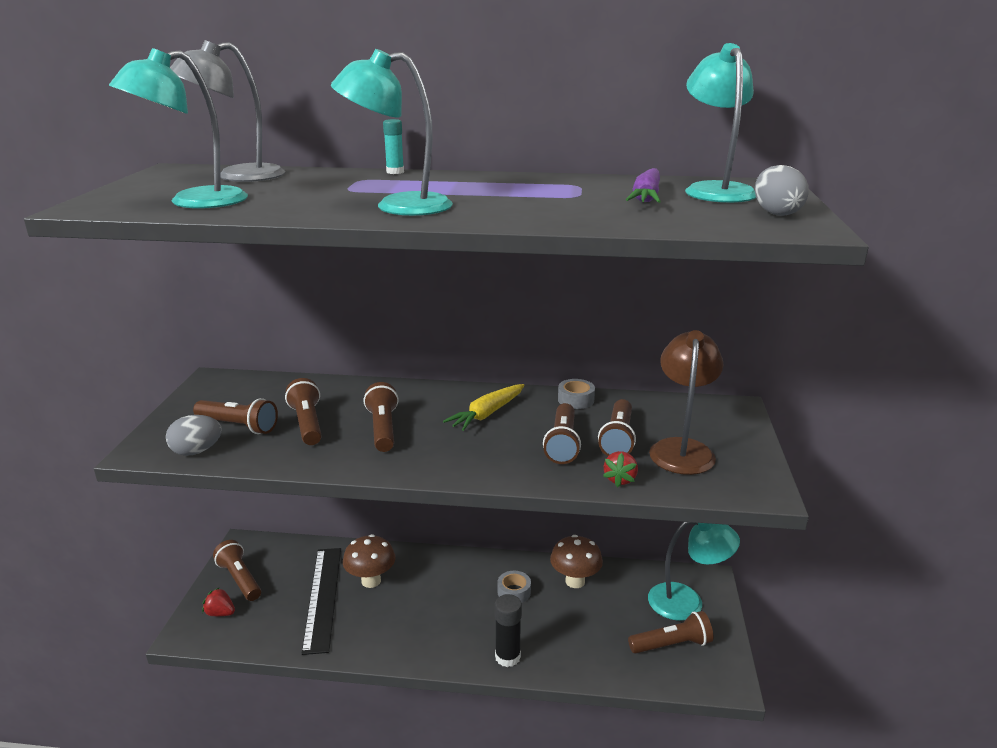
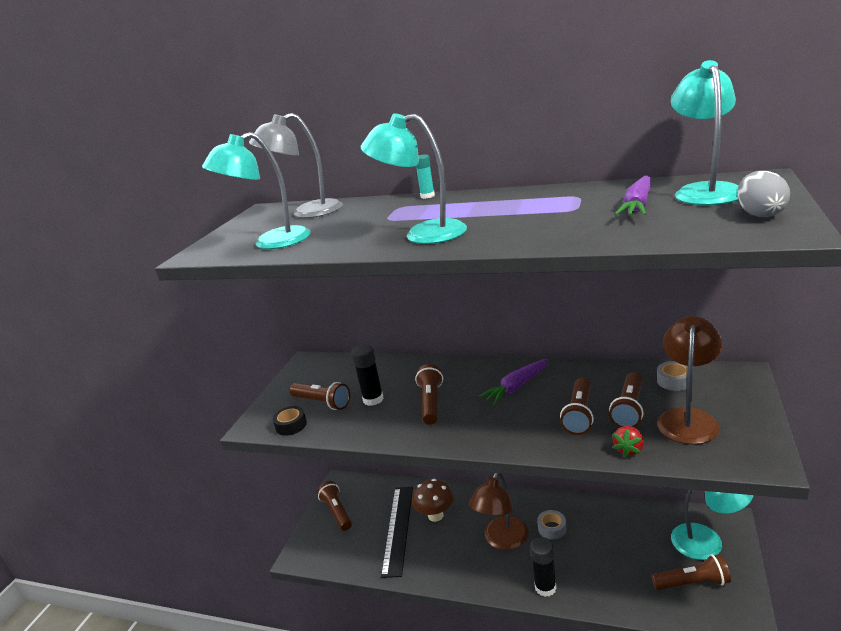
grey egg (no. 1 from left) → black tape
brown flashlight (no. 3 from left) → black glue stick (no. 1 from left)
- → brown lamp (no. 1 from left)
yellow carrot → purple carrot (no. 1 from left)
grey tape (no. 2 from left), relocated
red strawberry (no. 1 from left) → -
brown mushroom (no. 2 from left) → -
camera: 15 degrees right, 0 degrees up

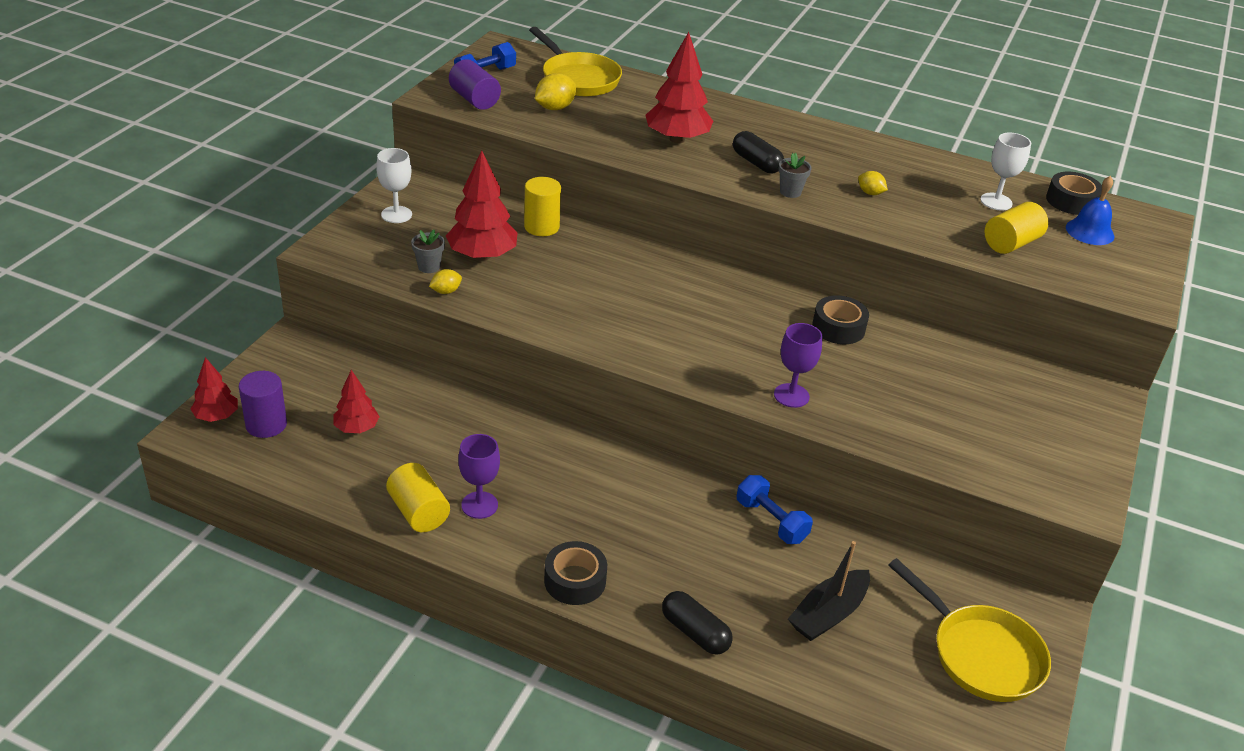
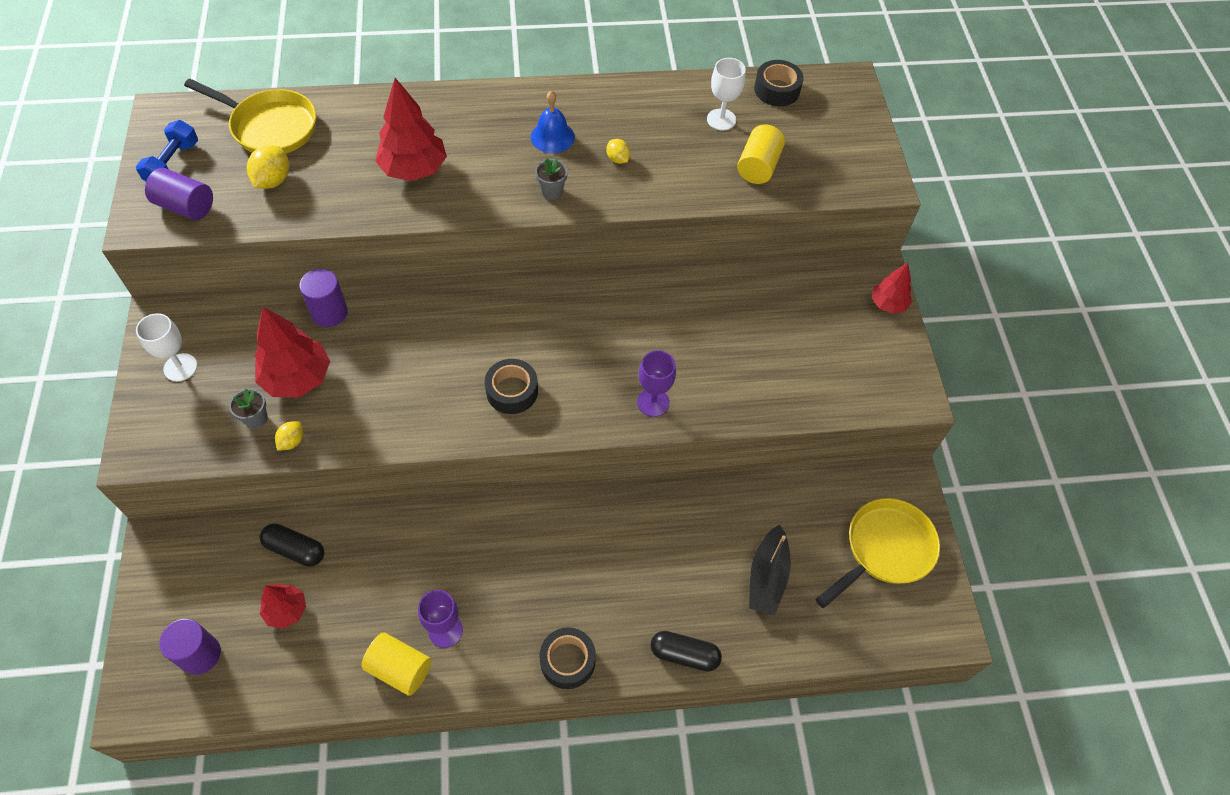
black capsule (no. 2 from left in the first image) → black capsule (no. 1 from left), relocated
yellow cylinder (no. 2 from left) → purple cylinder (no. 3 from left)
black tape (no. 2 from left in the first image) → black tape (no. 1 from left), relocated
blue bell, relocated
yellow lemon (no. 3 from left), 45 degrees clockwise
yellow pan (no. 2 from left), 60 degrees counterclockwise
red tree (no. 1 from left in the first image) → red tree (no. 4 from left), relocated
blue dumbbell (no. 2 from left) → -
camera: 30 degrees left, 20 degrees up

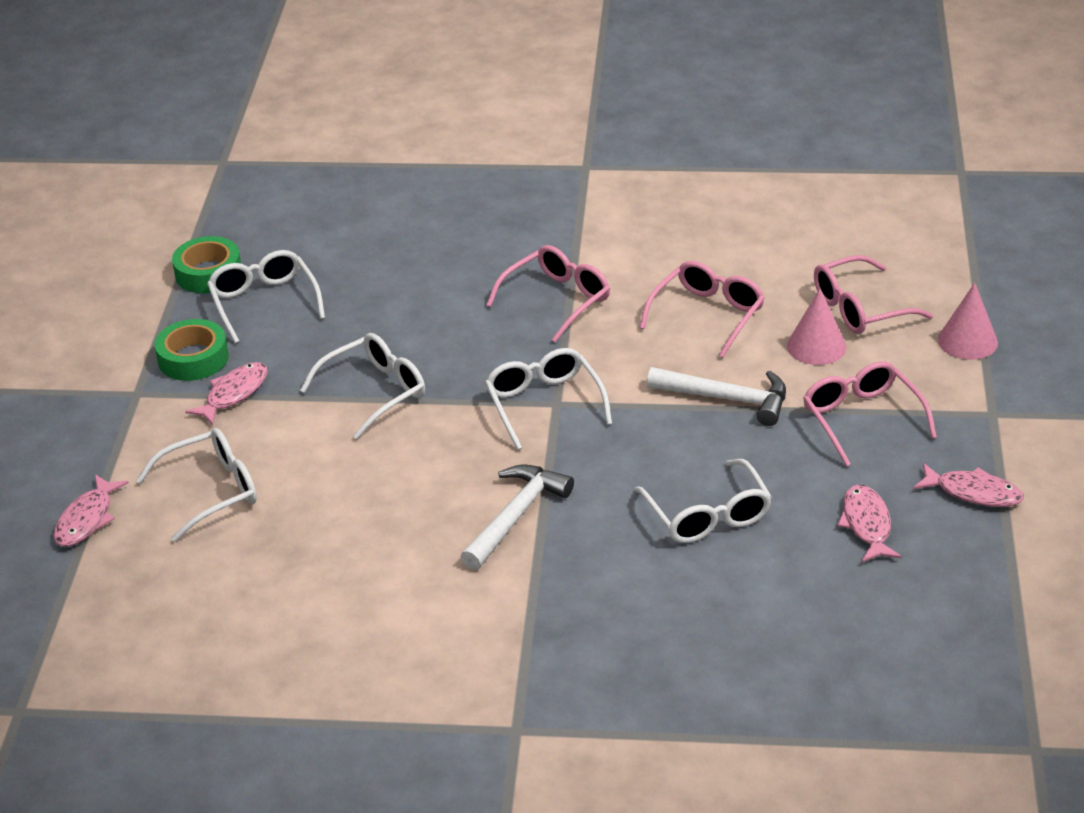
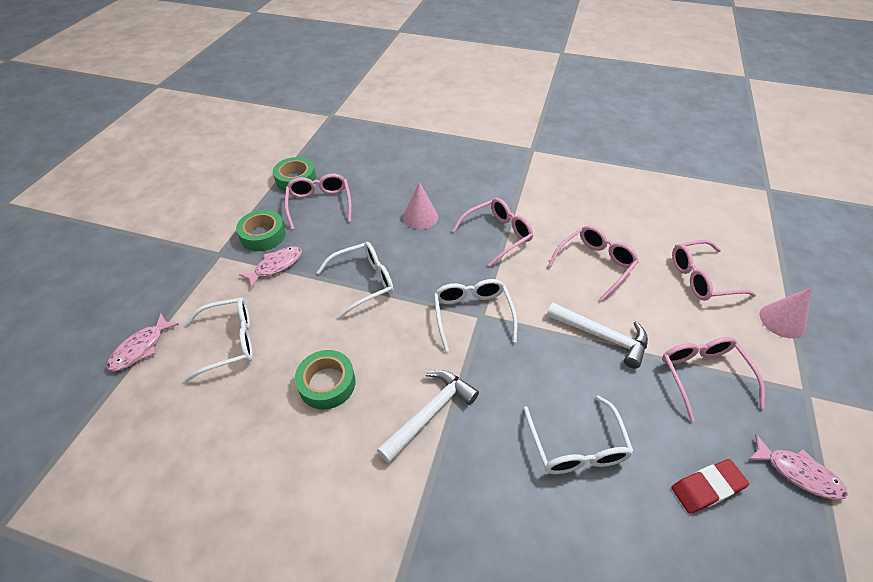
white glasses (no. 2 from left) → pink glasses (no. 1 from left)
- → green tape (no. 3 from left)
pink cone (no. 1 from left), relocated
pink fish (no. 3 from left) → red eraser
camera: 10 degrees right, 10 degrees up

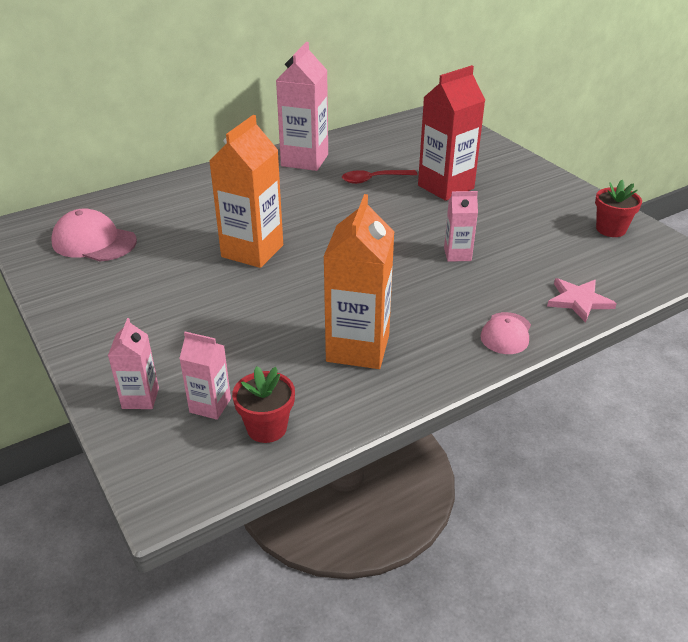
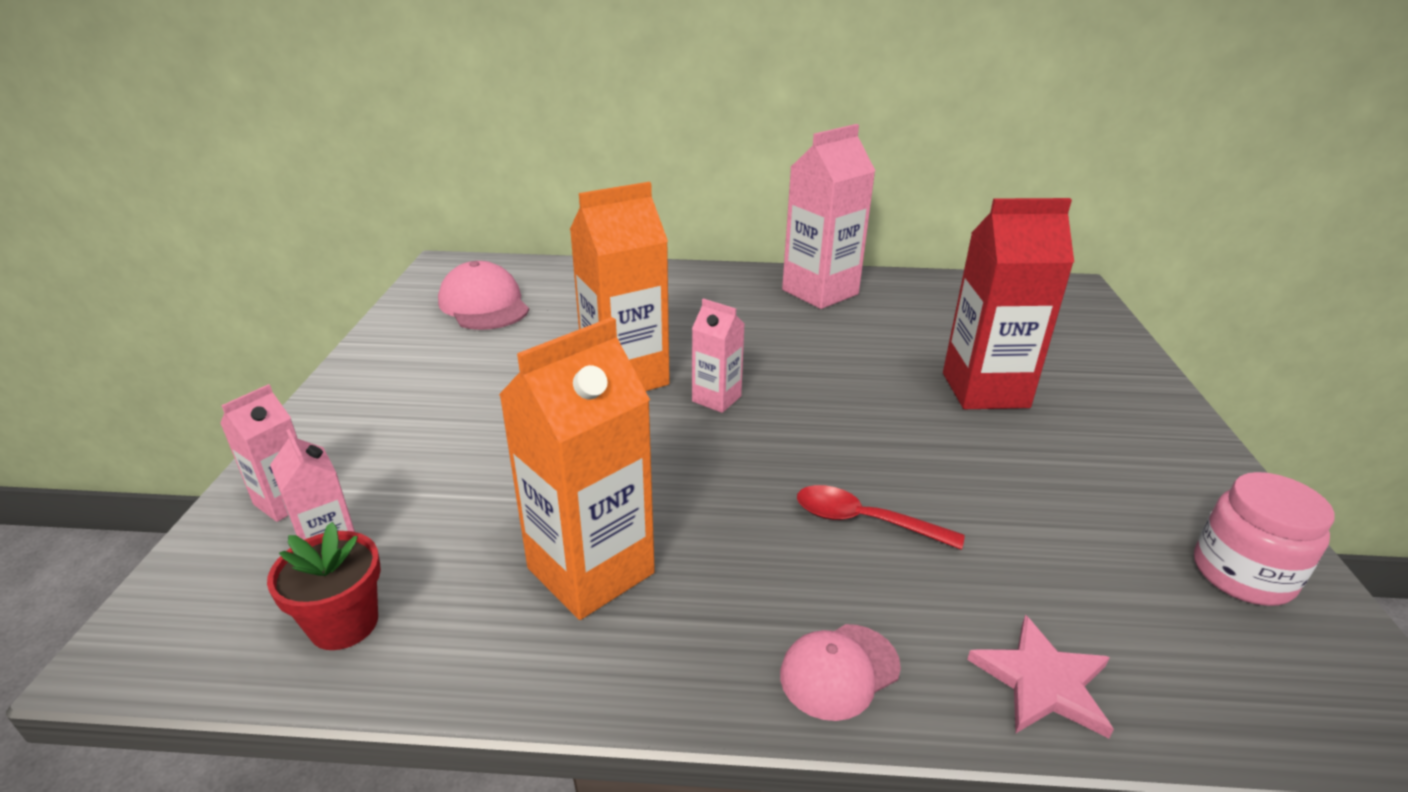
pink carton (no. 4 from left in the first image) → pink carton (no. 3 from left), relocated
red spoon, relocated
red flower pot (no. 2 from left) → pink jar
camera: 35 degrees right, 5 degrees down

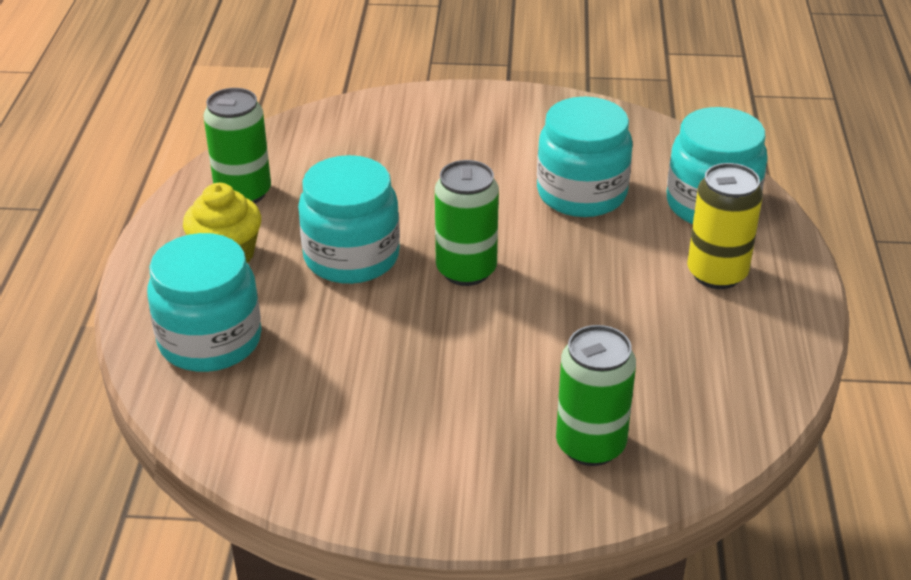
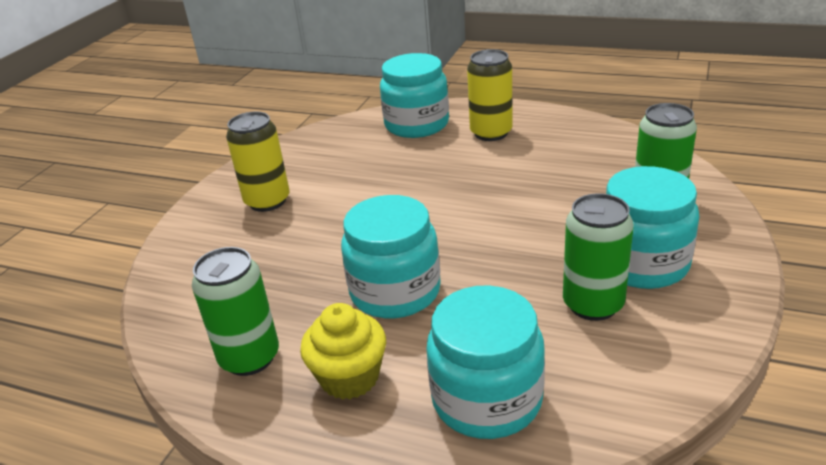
- → yellow can (no. 1 from left)
green can (no. 2 from left), relocated
turquoise jar (no. 3 from left in the first image) → turquoise jar (no. 4 from left), relocated
camera: 70 degrees left, 5 degrees down

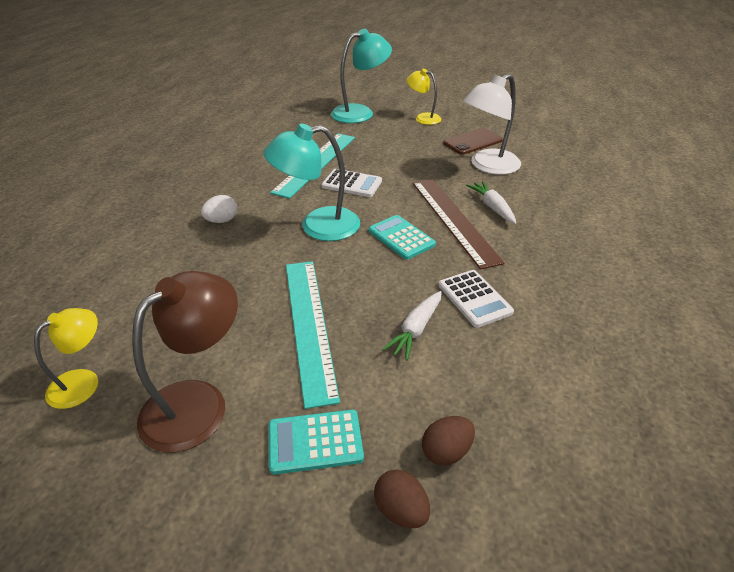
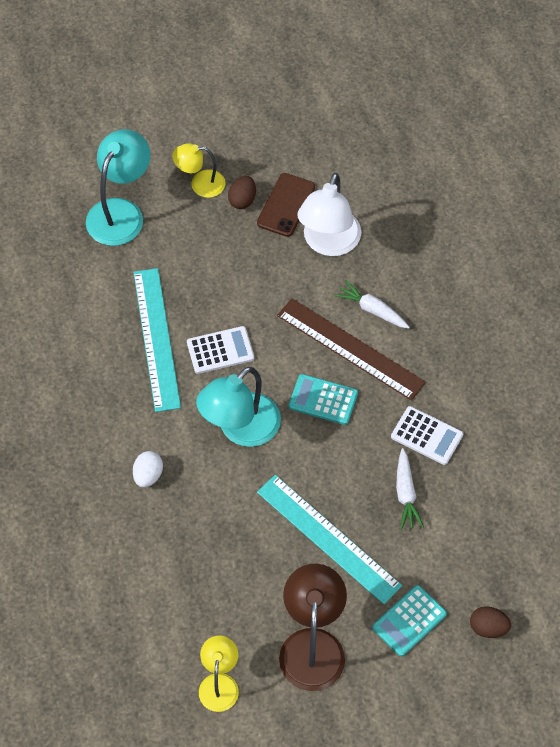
brown egg (no. 2 from left in the first image) → brown egg (no. 1 from left), relocated
camera: 35 degrees left, 20 degrees up

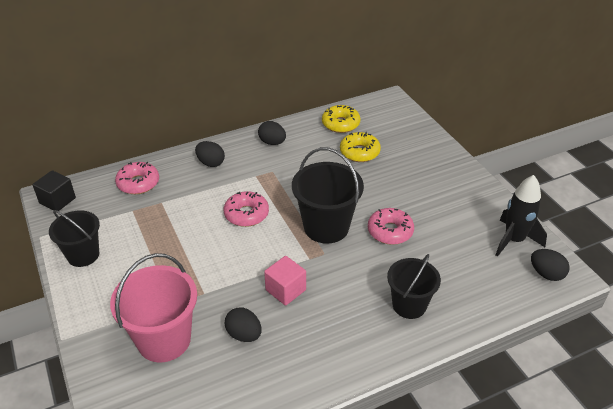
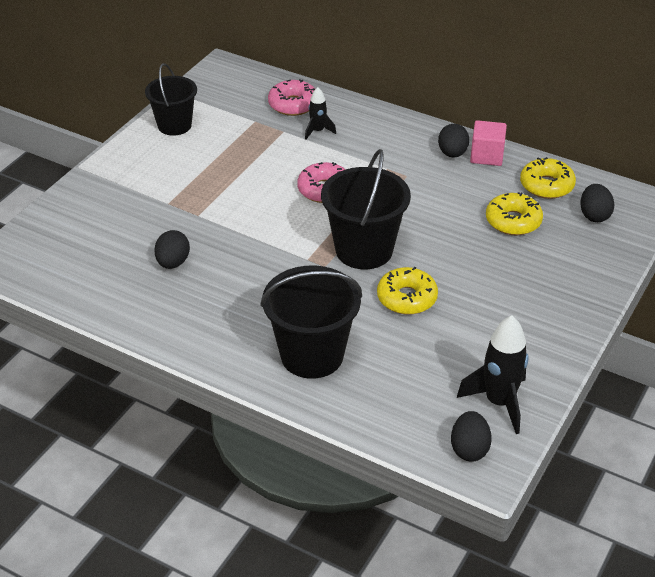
black bucket (no. 3 from left in the first image) → black bucket (no. 2 from left), x1.50
- → black rocket (no. 1 from left)
pink donut (no. 3 from left) → yellow donut (no. 1 from left)
pink cube, relocated
black egg (no. 1 from left in the first image) → black egg (no. 4 from left), relocated
black cube → -
pink bucket → -
camera: 55 degrees right, 0 degrees up

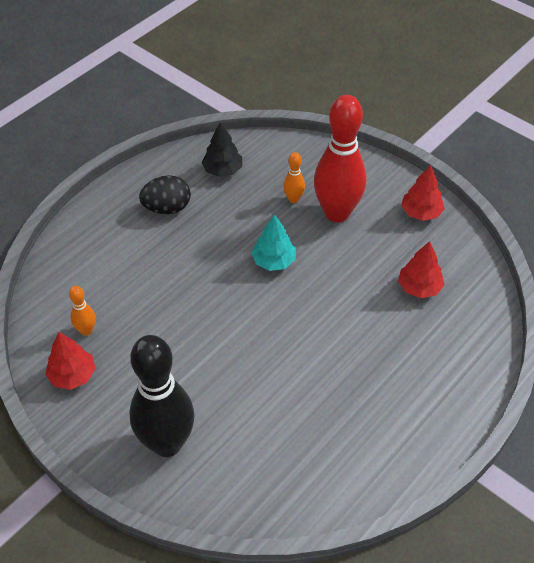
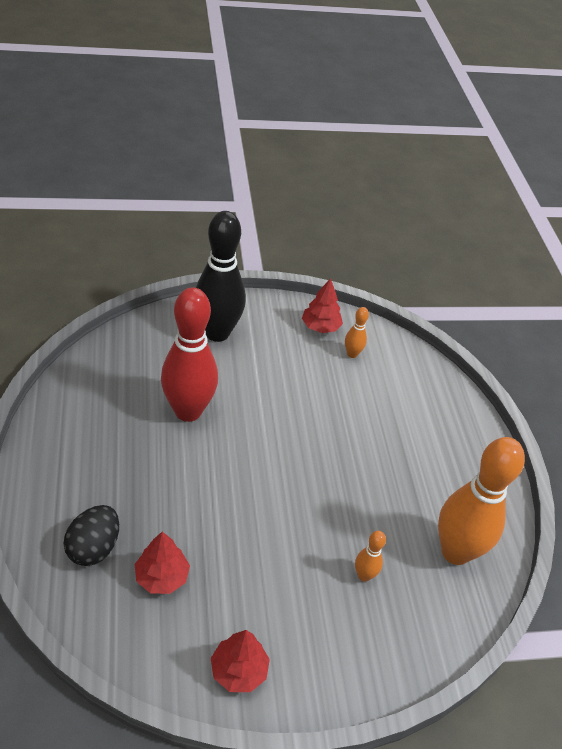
black egg, relocated
red bowling pin, relocated
black tree → orange bowling pin (no. 3 from left)
turquoise tree → -
camera: 125 degrees right, 5 degrees down

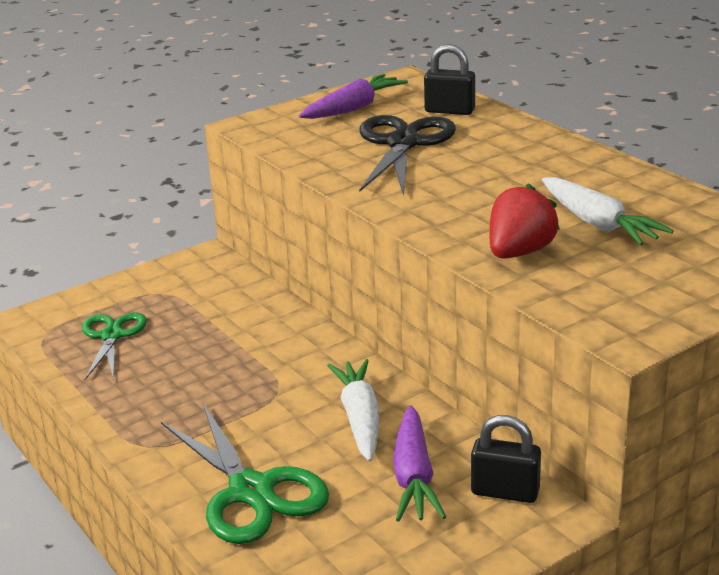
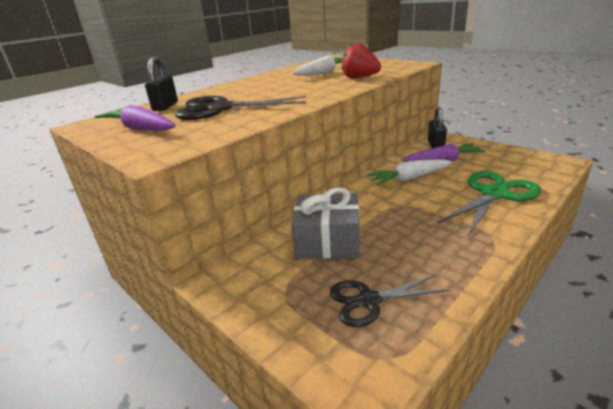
- → grey gift
green scissors (no. 1 from left) → black scissors (no. 2 from left)
camera: 100 degrees left, 0 degrees up

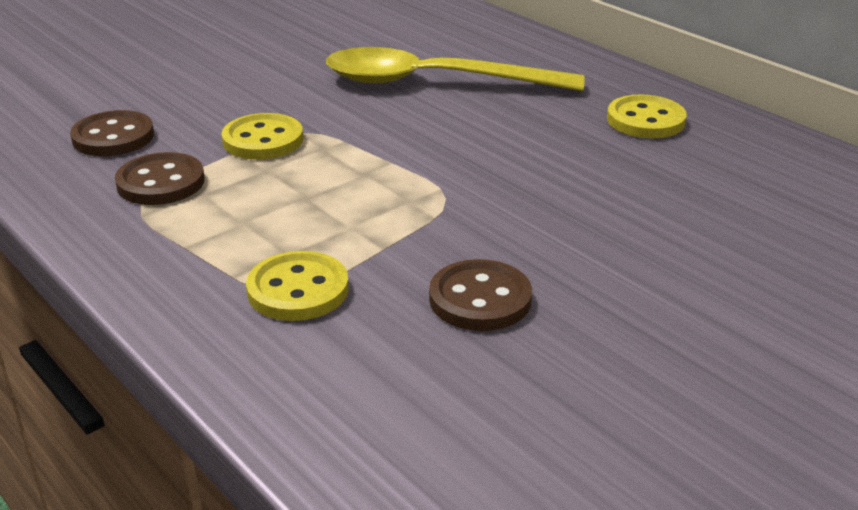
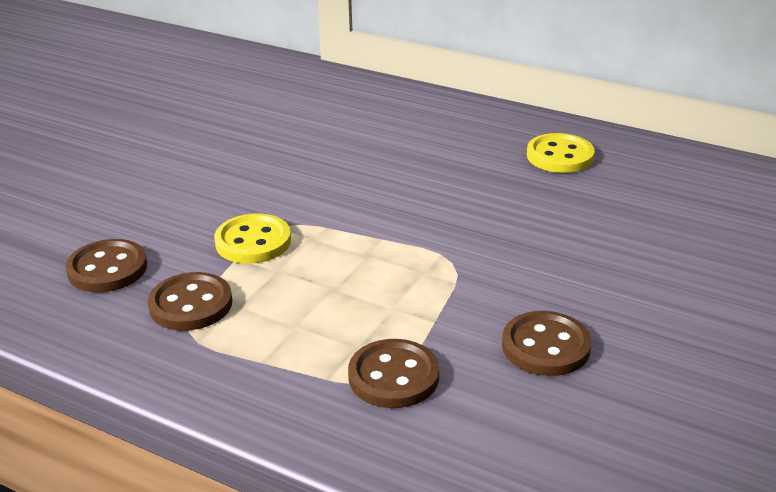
yellow button (no. 2 from left) → brown button (no. 3 from left)
yellow spoon → -
camera: 20 degrees left, 0 degrees up

